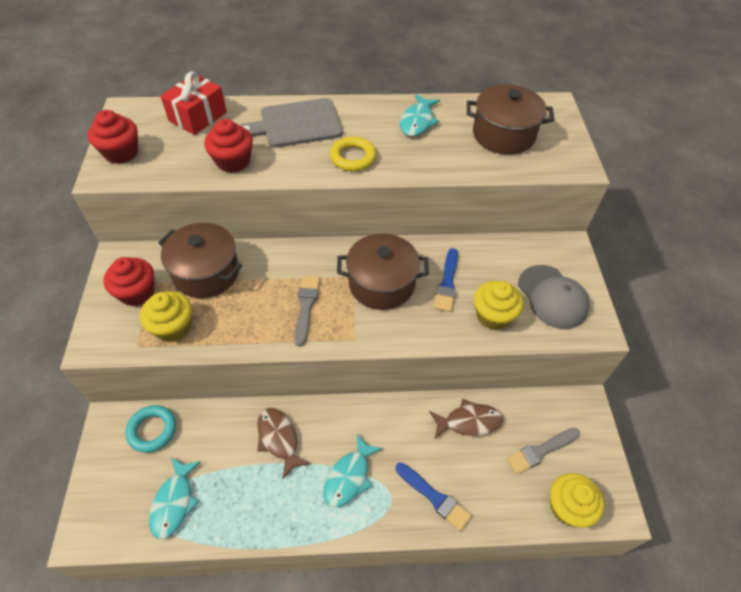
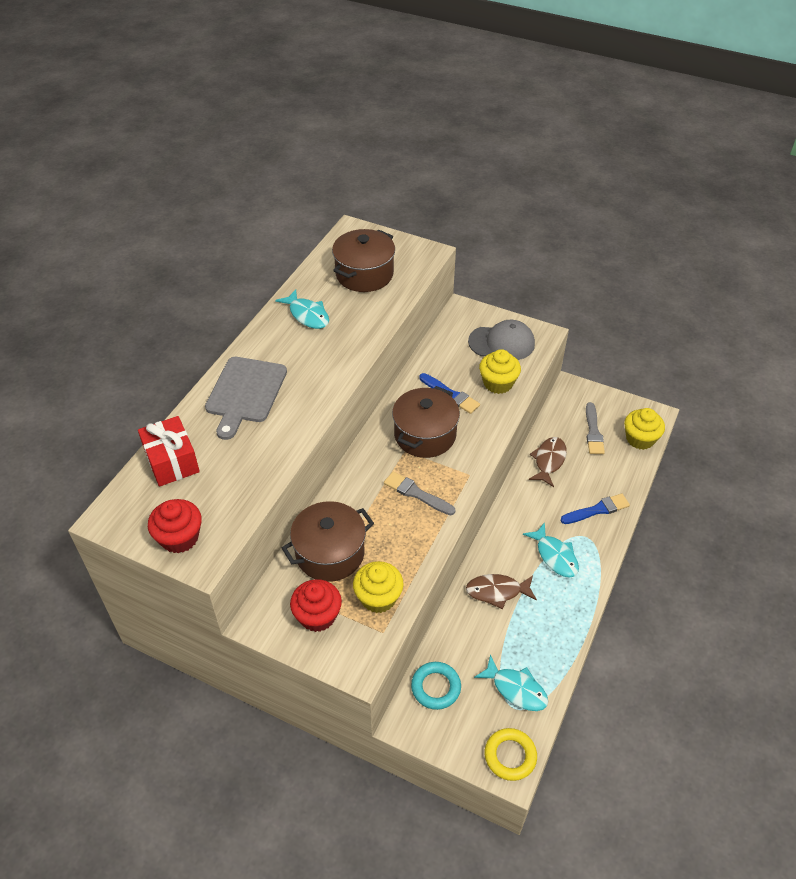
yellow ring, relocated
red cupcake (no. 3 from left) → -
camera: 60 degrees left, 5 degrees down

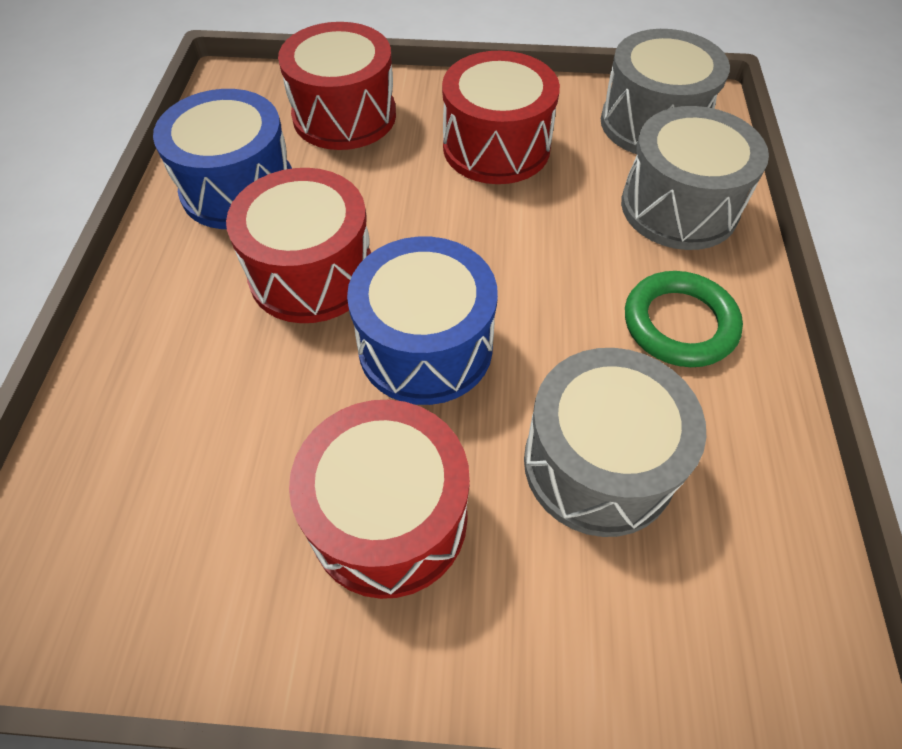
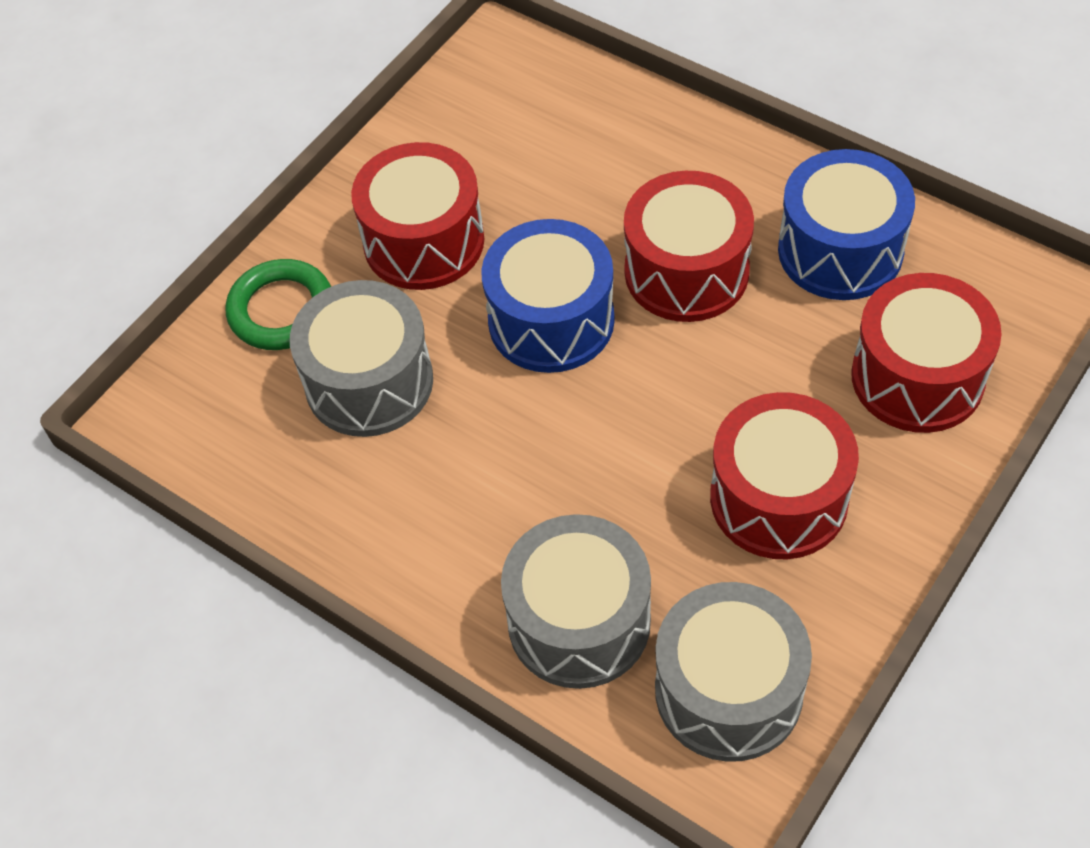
green ring, relocated
camera: 125 degrees right, 0 degrees up

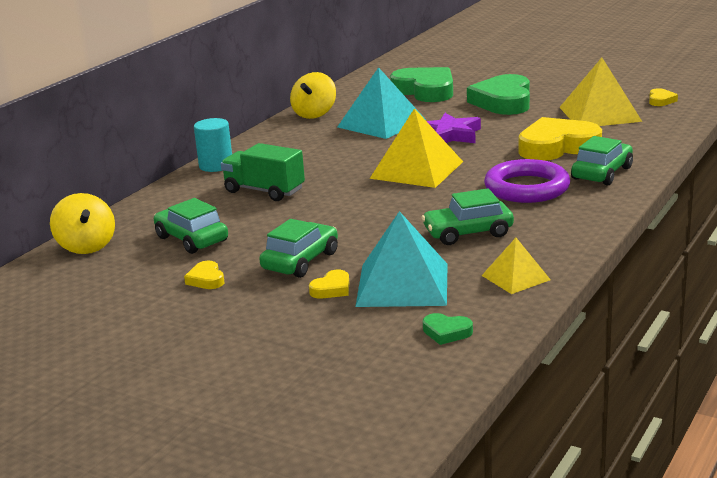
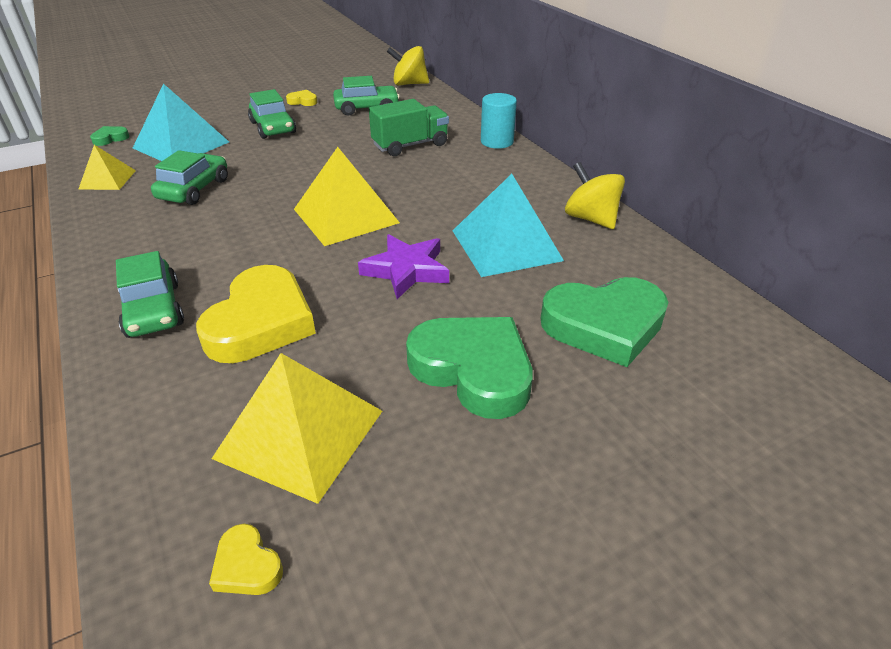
yellow heart (no. 2 from left) → -
purple ring → -
camera: 120 degrees right, 15 degrees up

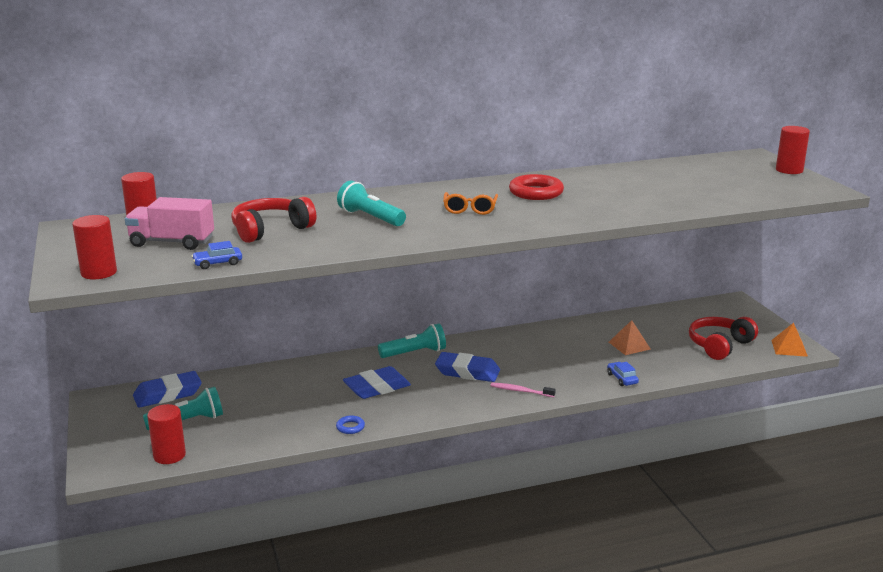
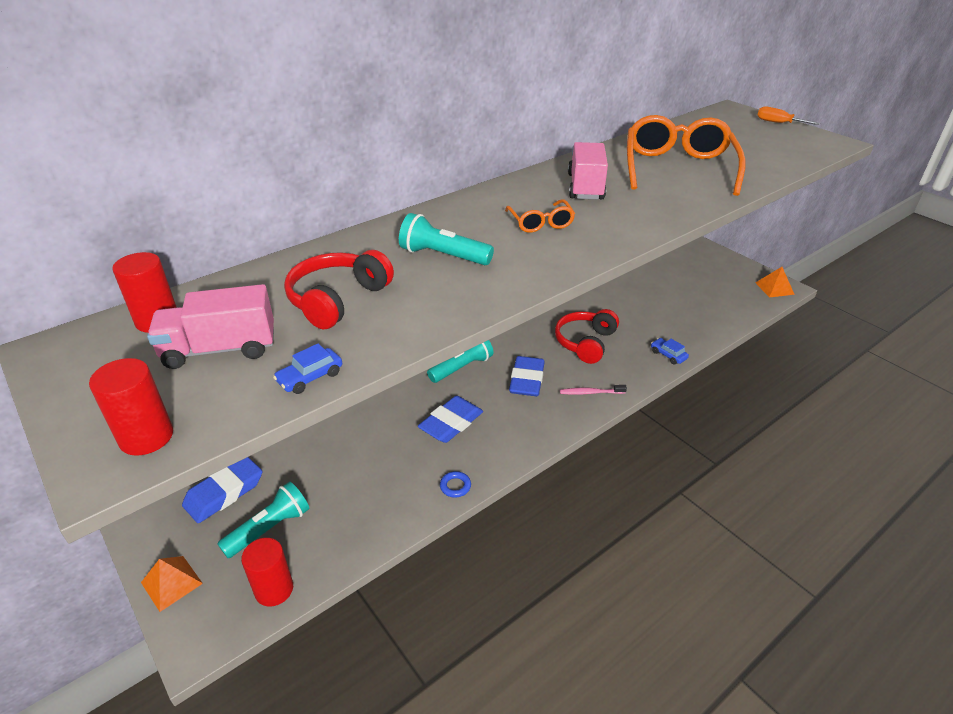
orange pyramid (no. 1 from left), relocated
blue eraser (no. 3 from left), 75 degrees counterclockwise
red headphones (no. 2 from left), relocated
red ring → pink truck (no. 2 from left)
- → orange glasses (no. 2 from left)
red cylinder (no. 4 from left) → orange screwdriver
camera: 20 degrees left, 15 degrees up

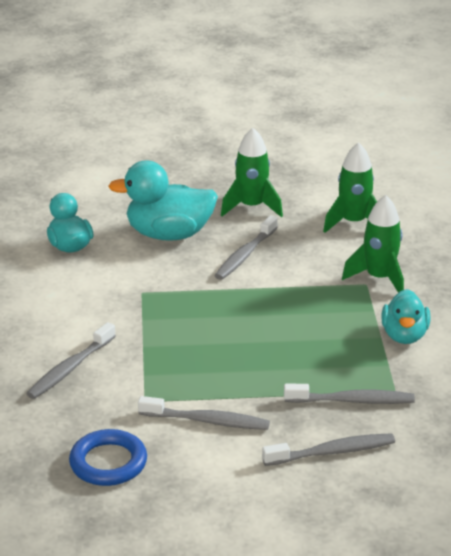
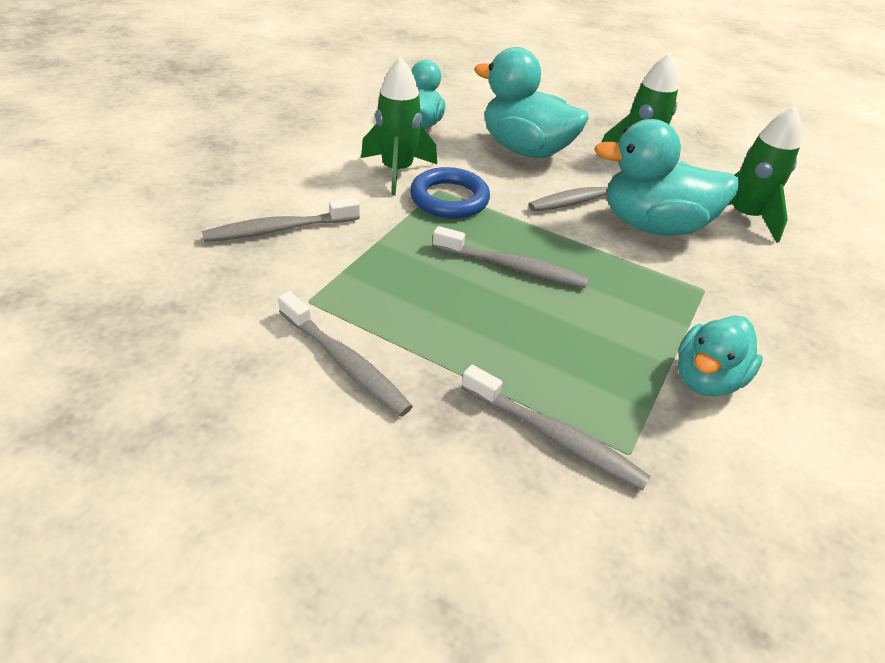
green rocket (no. 3 from left in the first image) → green rocket (no. 1 from left), relocated
blue ring, relocated
grey toothbrush (no. 4 from left in the first image) → grey toothbrush (no. 3 from left), relocated
- → turquoise duck (no. 3 from left)
camera: 30 degrees right, 10 degrees up

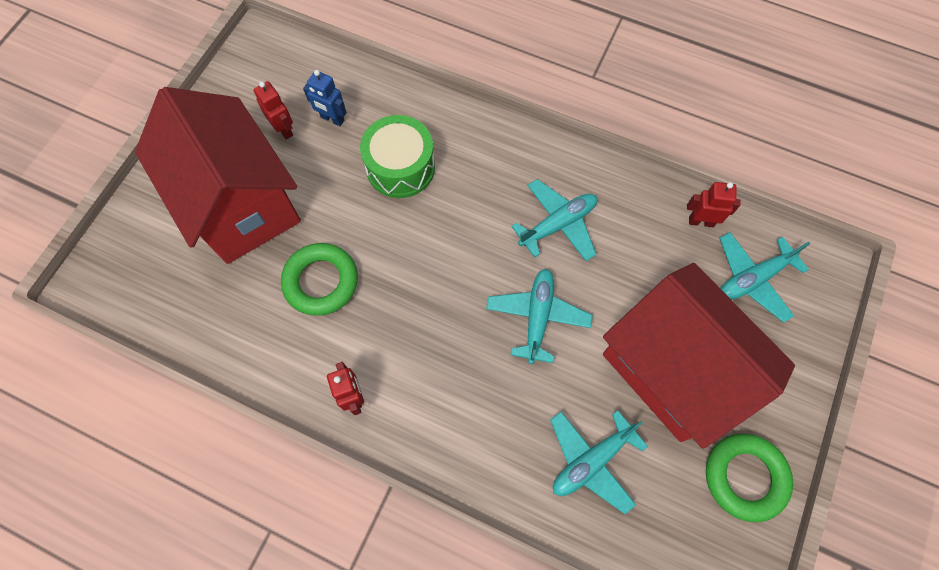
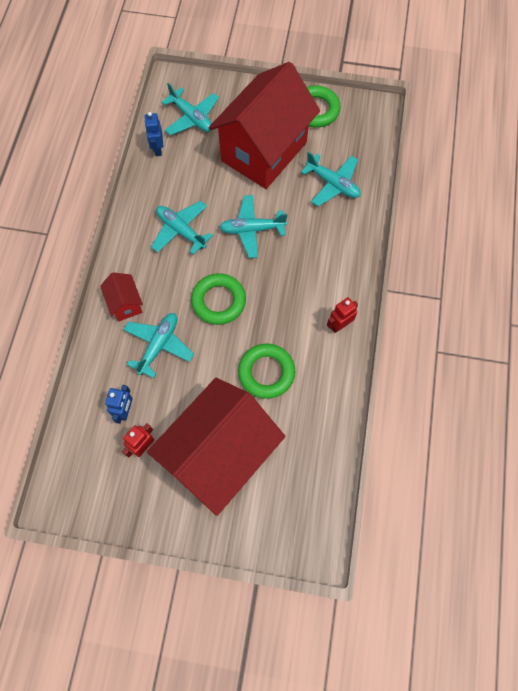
- → red house (no. 1 from left)
green drum → turquoise plane (no. 1 from left)
red robot (no. 3 from left) → blue robot (no. 2 from left)
- → green ring (no. 1 from left)
camera: 105 degrees left, 0 degrees up

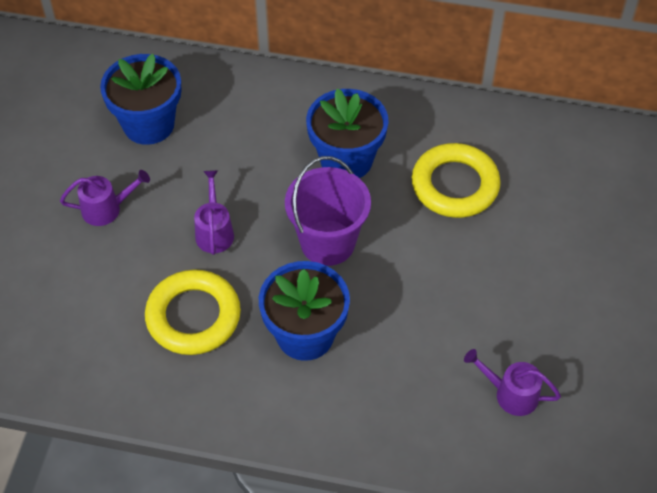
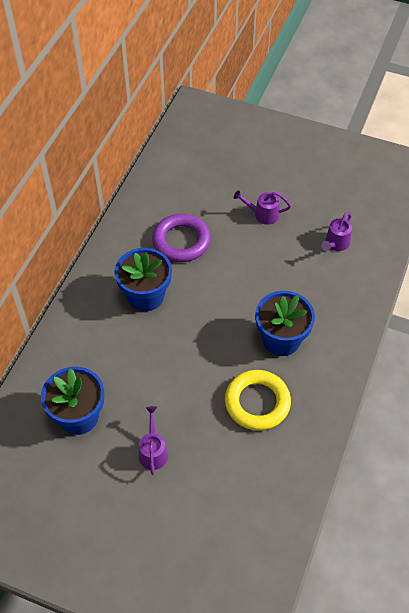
yellow ring (no. 2 from left) → purple ring
purple watering can (no. 2 from left), relocated
purple bucket → -
camera: 80 degrees left, 0 degrees up

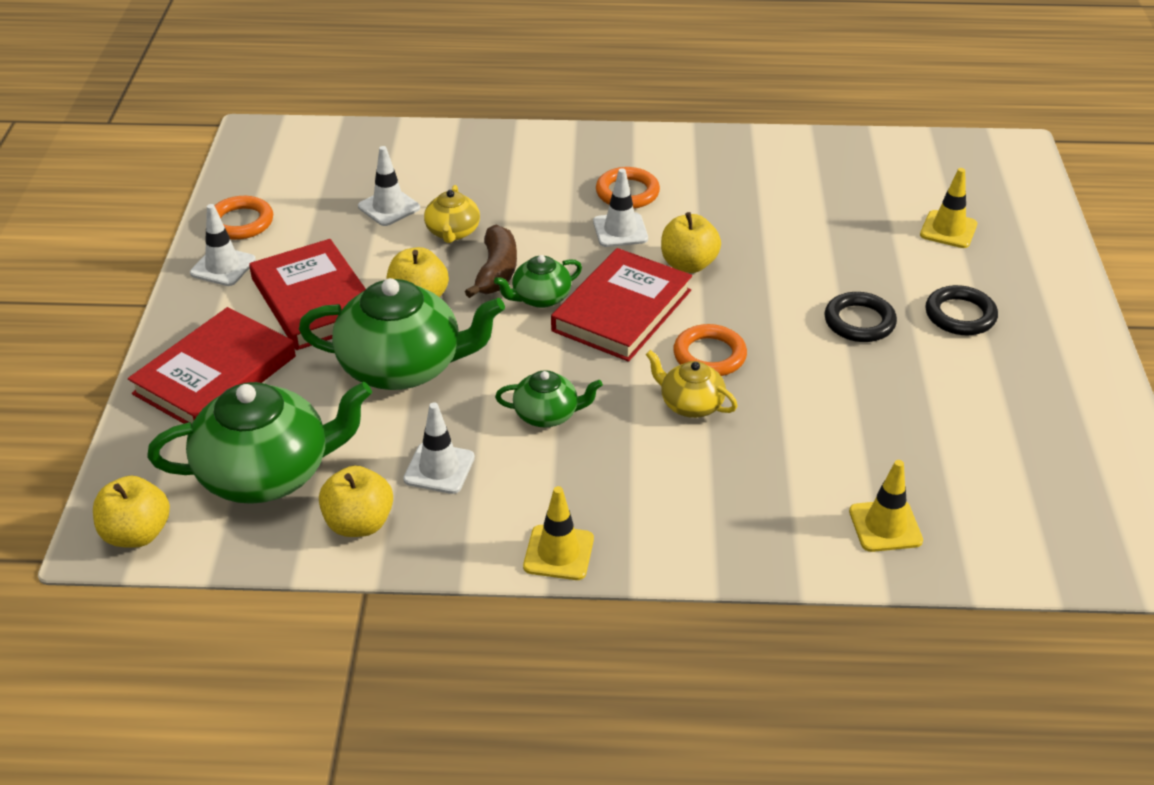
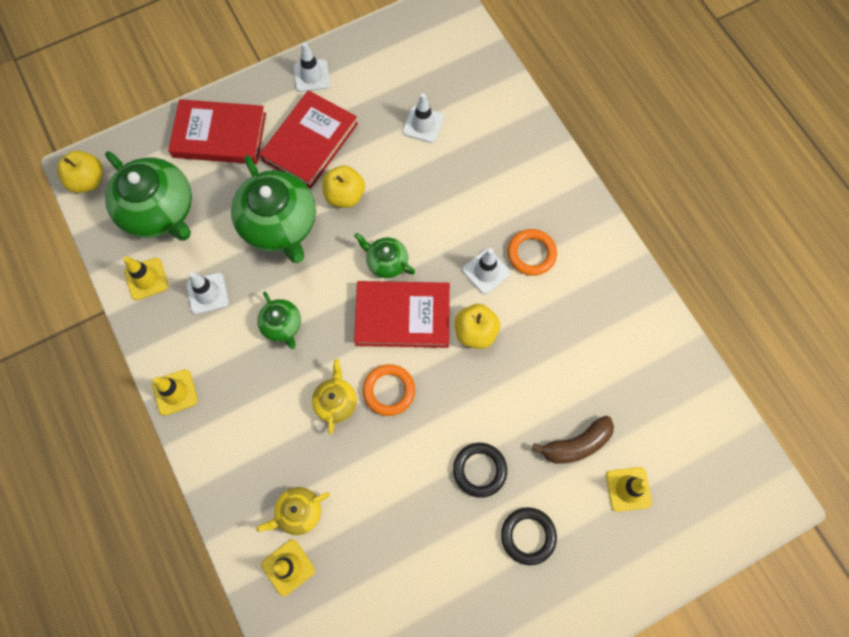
yellow apple (no. 2 from left) → yellow traffic cone (no. 1 from left)
yellow teapot (no. 1 from left), relocated
brown banana, relocated
orange ring (no. 1 from left) → -
camera: 60 degrees right, 30 degrees up

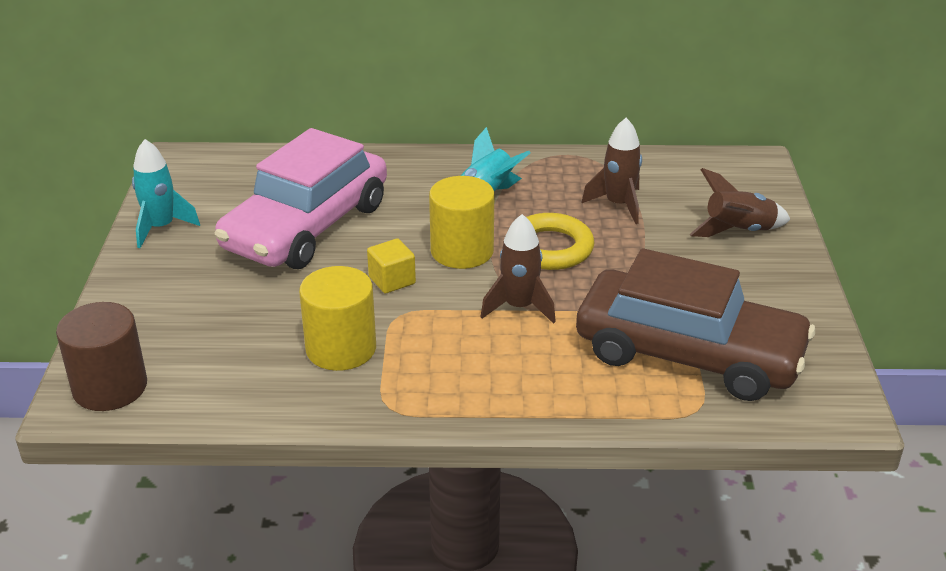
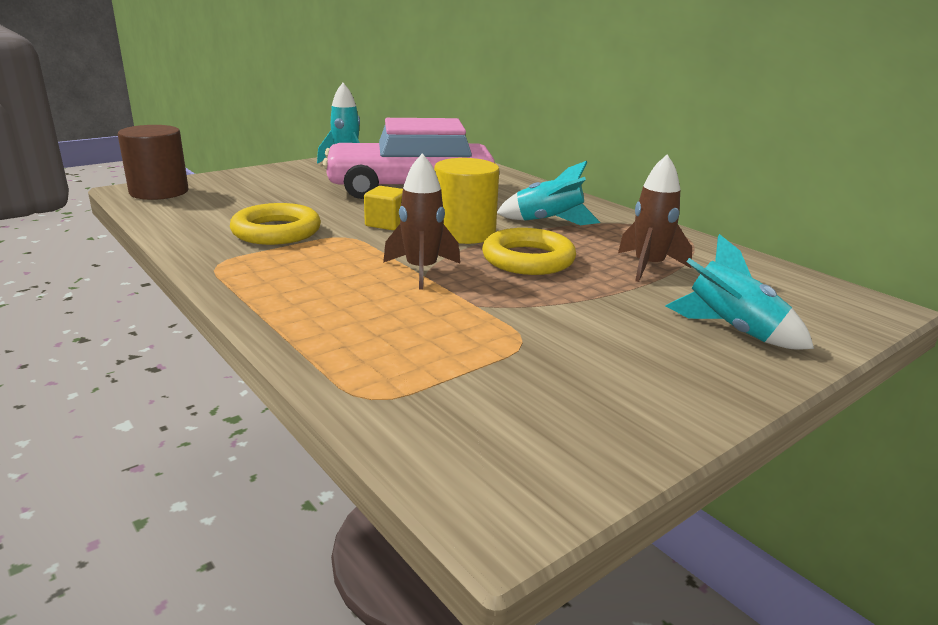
yellow cylinder (no. 1 from left) → yellow ring (no. 1 from left)
brown rocket (no. 3 from left) → turquoise rocket (no. 3 from left)
brown car → -
camera: 50 degrees right, 10 degrees down

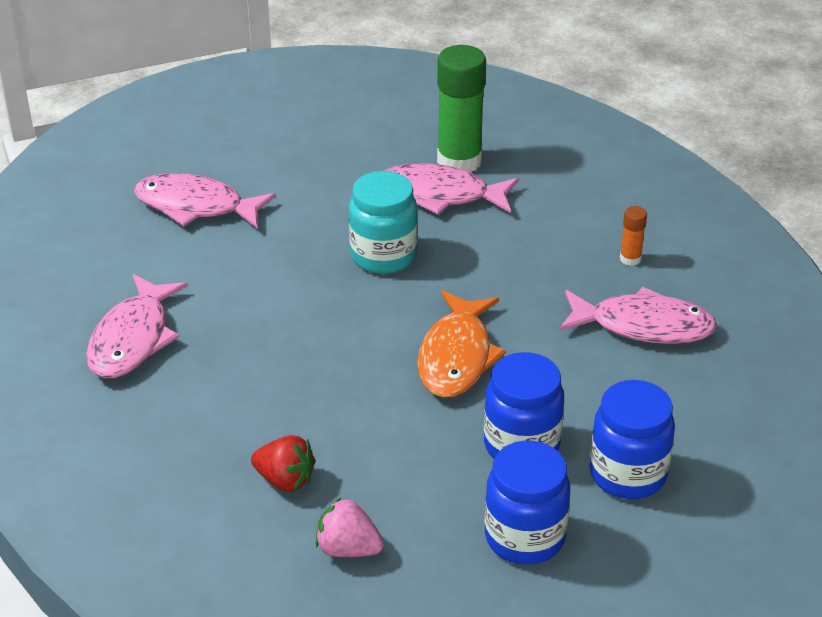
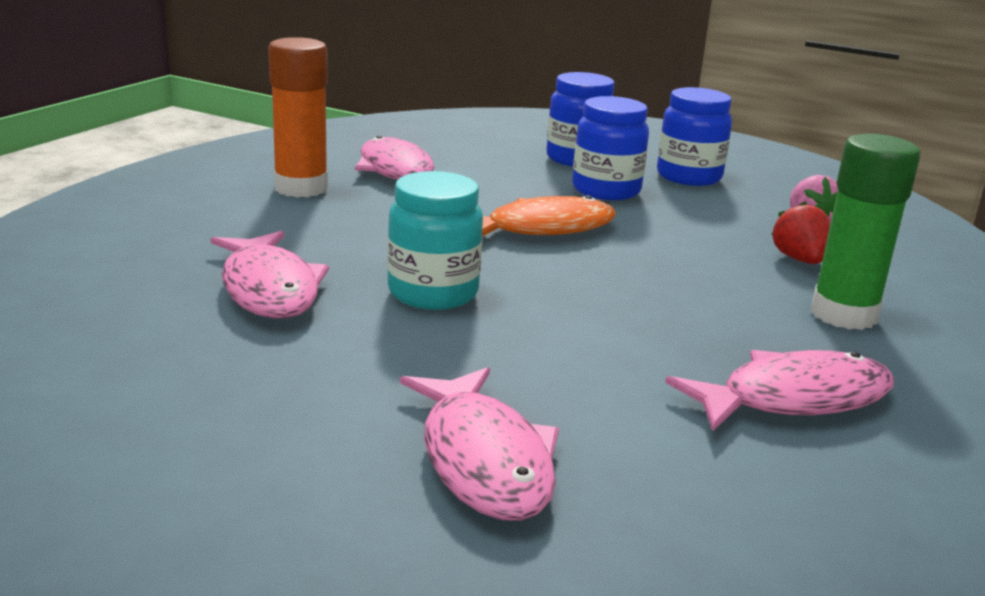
orange glue stick, x2.25
green glue stick, relocated
camera: 125 degrees left, 15 degrees down

